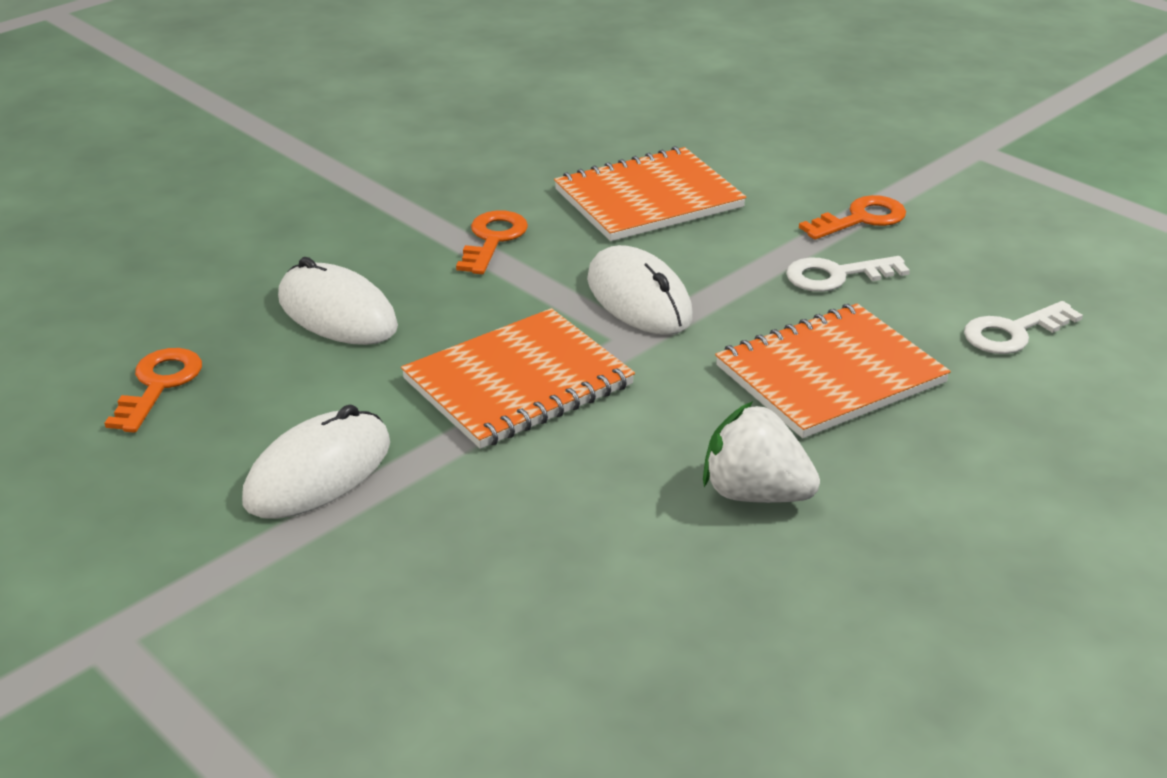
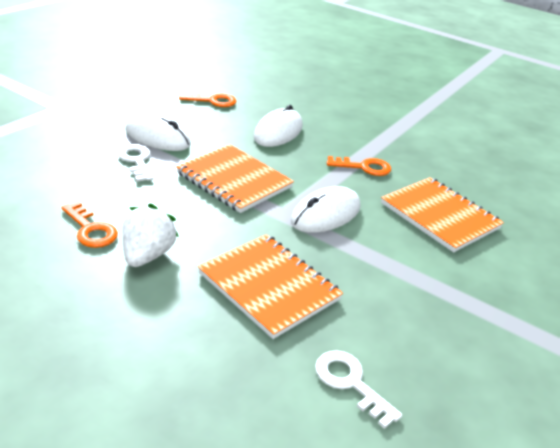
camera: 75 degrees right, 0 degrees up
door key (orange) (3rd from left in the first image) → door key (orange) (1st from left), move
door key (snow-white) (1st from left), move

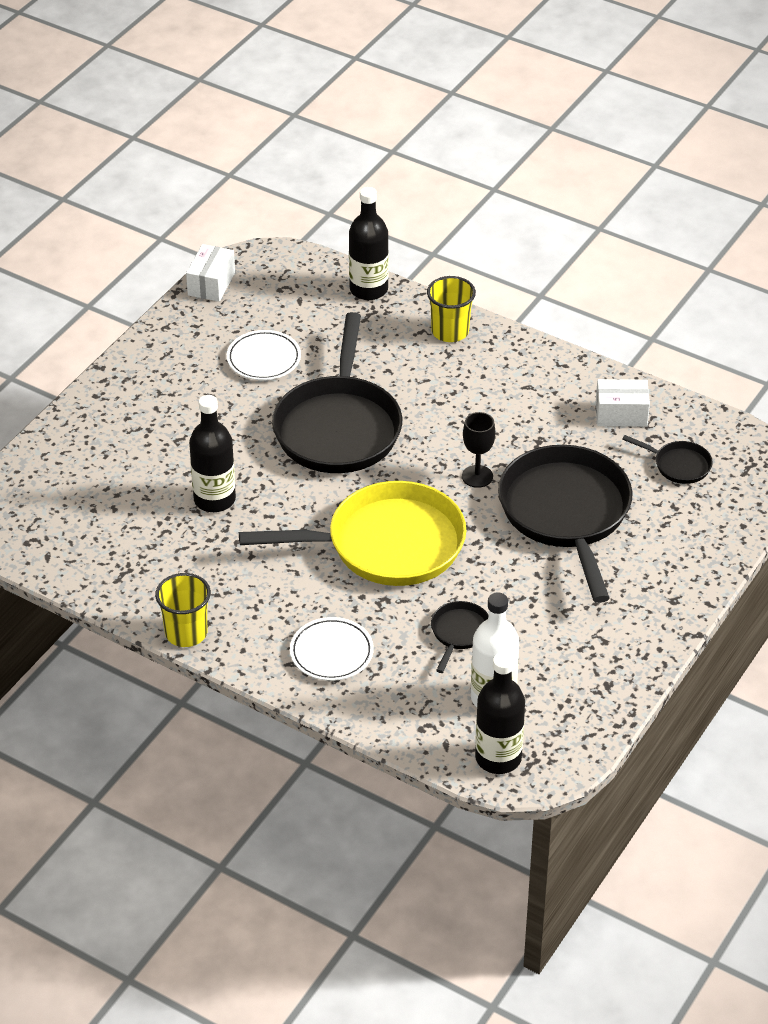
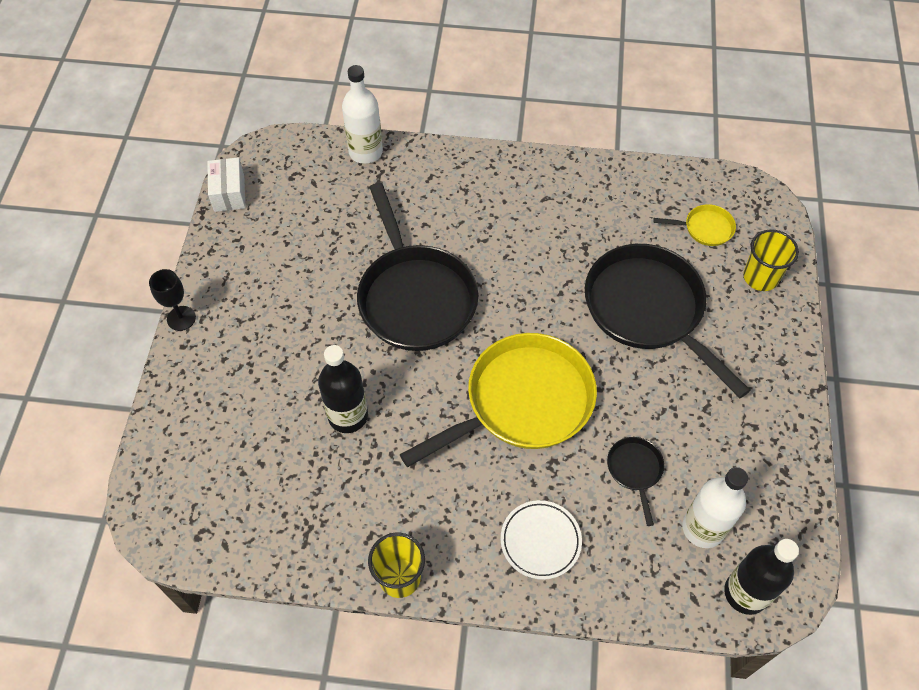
camera: 25 degrees left, 15 degrees up
wine glass (ebony), move
flask (ebony) (2nd from left) → flask (snow-white) (1st from left)
frying pan (ebony) (4th from left) → frying pan (bright yellow) (2nd from left)
beaker (bright yellow) (2nd from left), move
dinner plate (snow-white) (1st from left) → -
parcel (snow-white) (2nd from left) → -

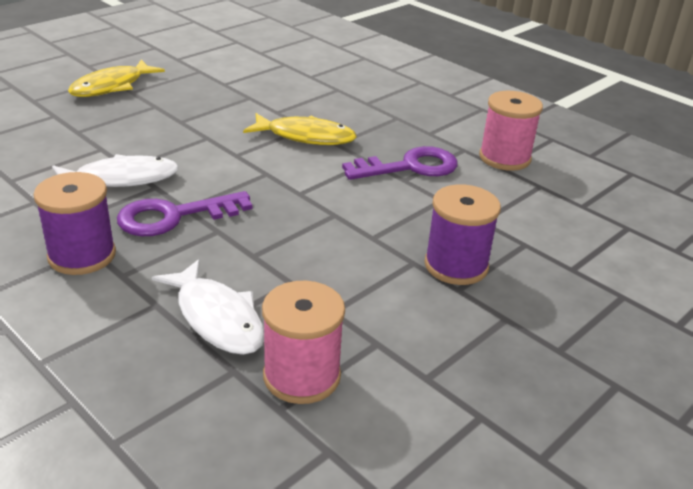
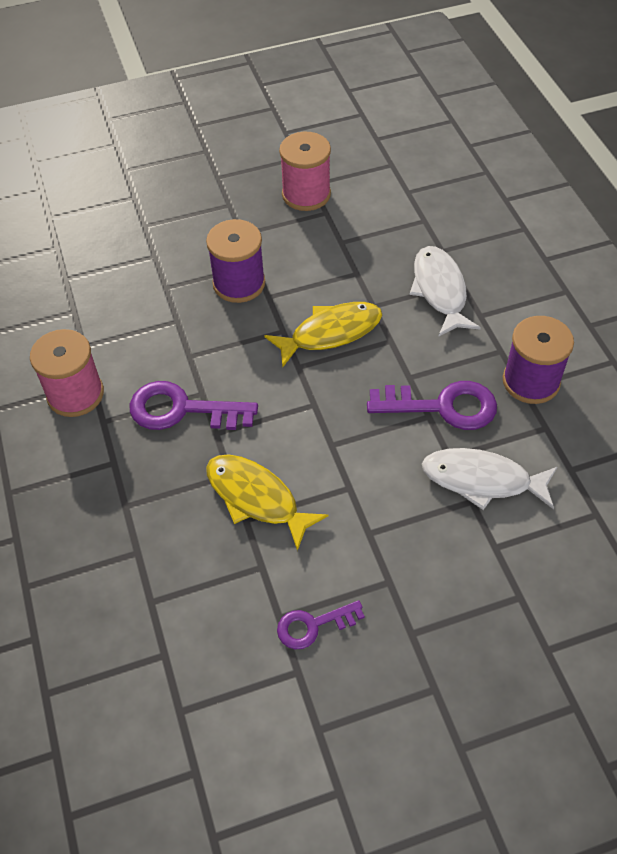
camera: 150 degrees left, 20 degrees up
fish figure (bright yellow) (1st from left in the first image) → fish figure (bright yellow) (2nd from left), move
- → door key (purple) (2nd from left)
spool (pink) (1st from left in the first image) → spool (pink) (2nd from left), move

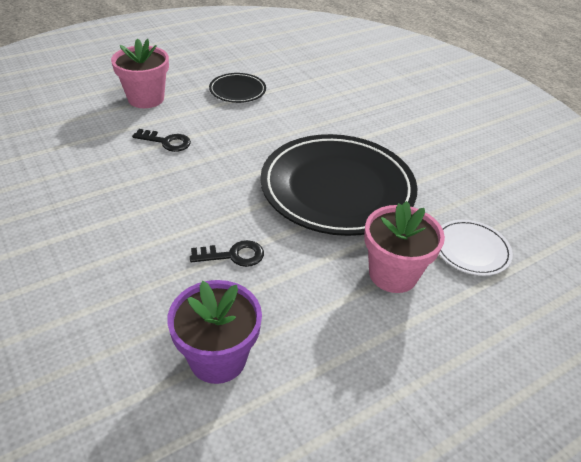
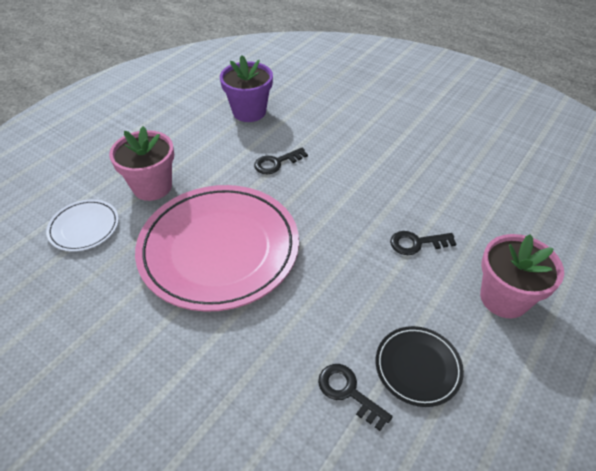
camera: 160 degrees right, 5 degrees up
dinner plate (ebony) (2nd from left) → dinner plate (pink)
- → door key (ebony) (2nd from left)

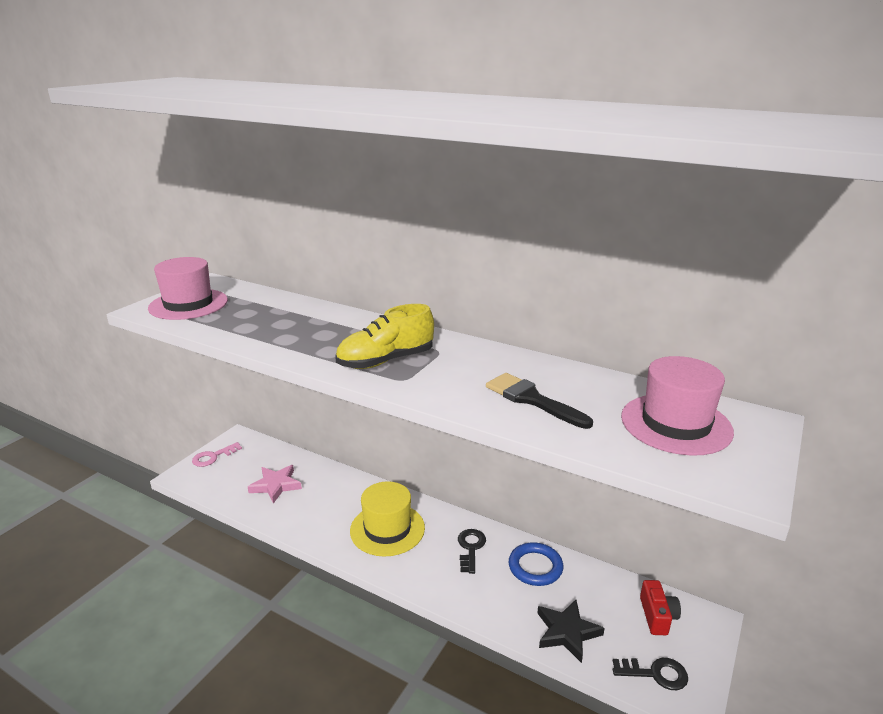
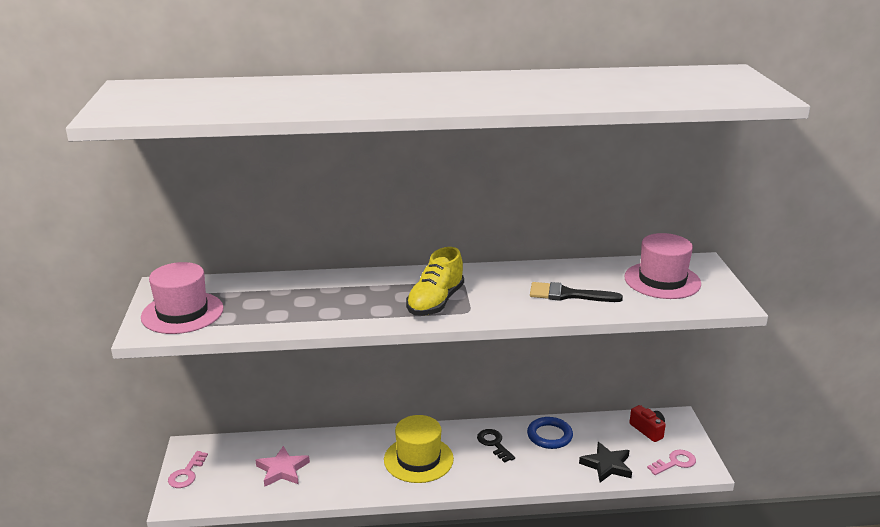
camera: 35 degrees left, 0 degrees up
door key (ebony) (2nd from left) → door key (pink) (2nd from left)

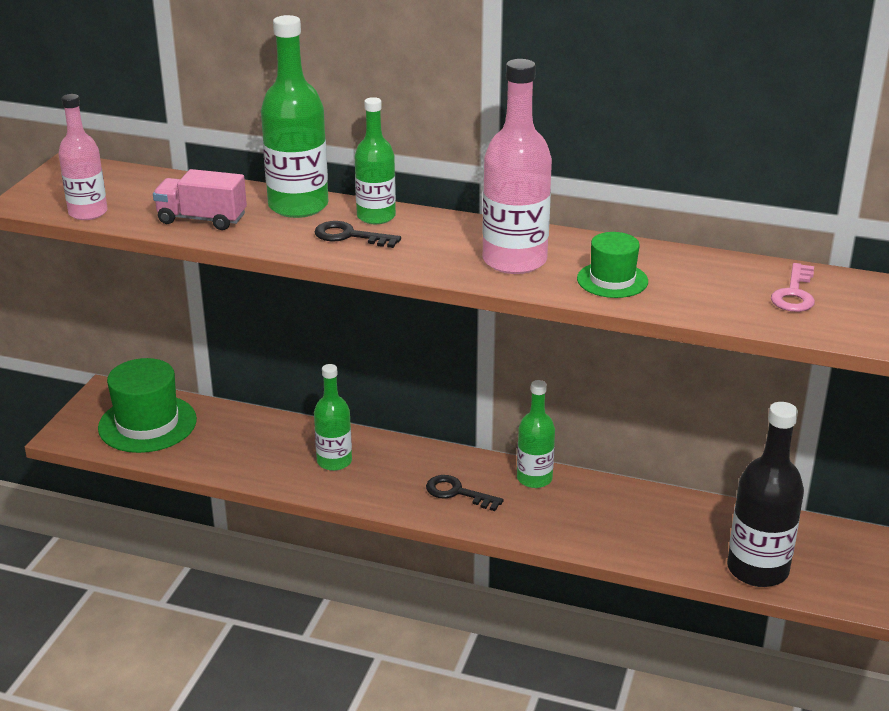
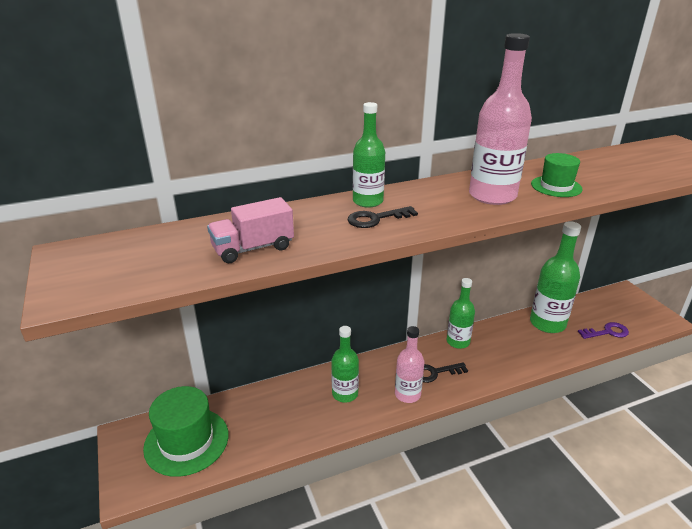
camera: 40 degrees left, 0 degrees up
flask (pink) (1st from left), move
flask (green) (1st from left in the first image) → flask (green) (4th from left), move
flask (ebony) → door key (purple)
door key (pink) → -

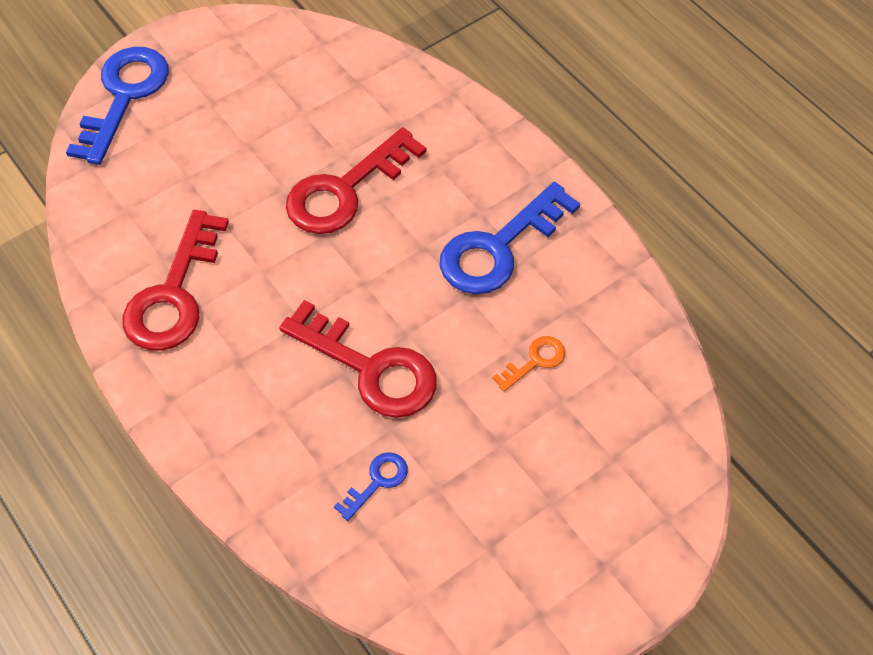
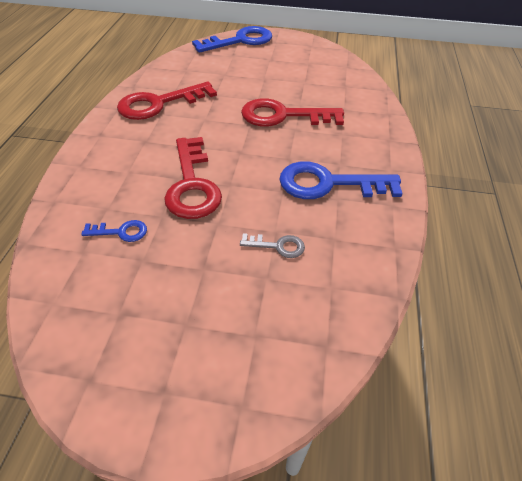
camera: 45 degrees right, 10 degrees down
door key (orange) → door key (ash-grey)

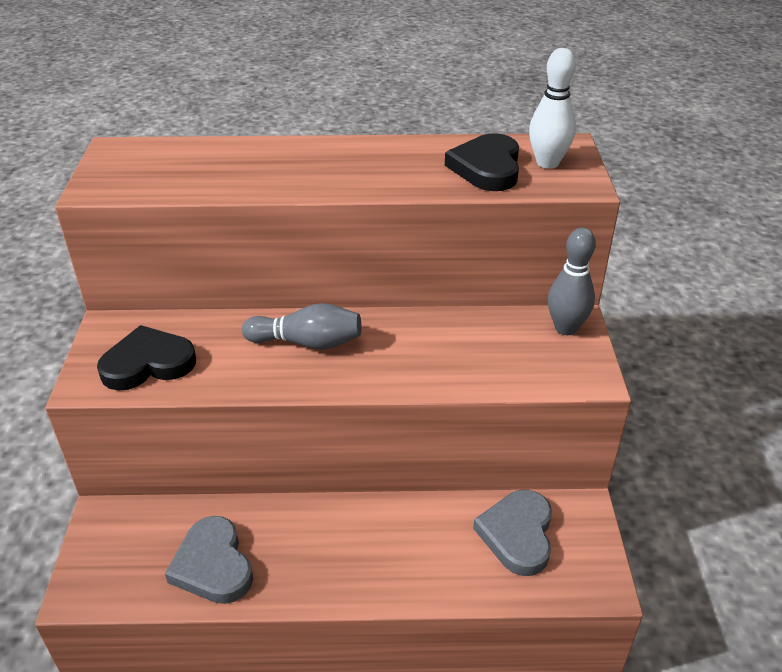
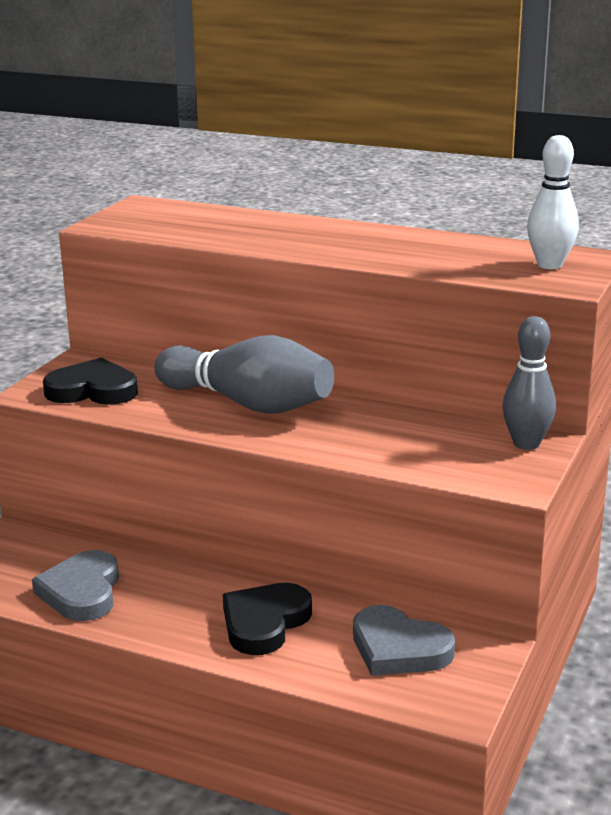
camera: 25 degrees right, 15 degrees down
skittle (ash-grey) (1st from left), x1.58
heart (ebony) (2nd from left), move
heart (ash-grey) (2nd from left), 90 degrees counterclockwise

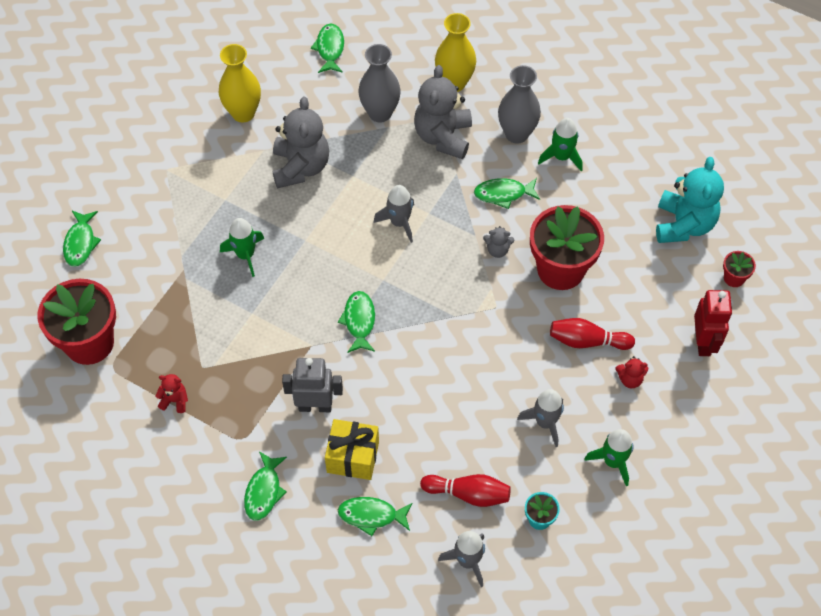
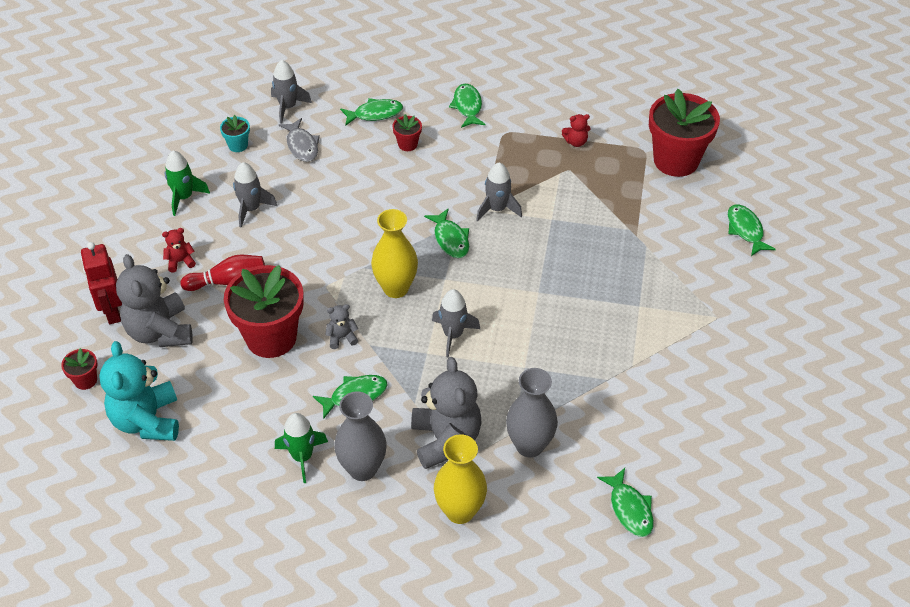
camera: 160 degrees right, 10 degrees down
teddy (ash-grey) (1st from left), move
skittle (scarlet) (1st from left) → fish figure (ash-grey)
vase (bright yellow) (1st from left), move
present (bright yellow) → plant pot (scarlet) (3rd from left)
- → rocket (ash-grey) (4th from left)
rocket (green) (1st from left) → -
robot (ash-grey) → -

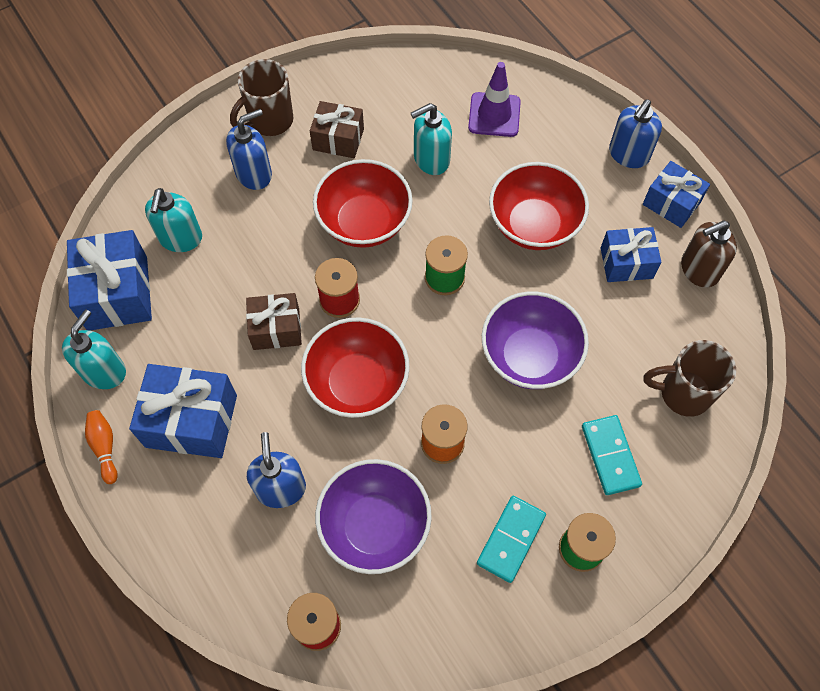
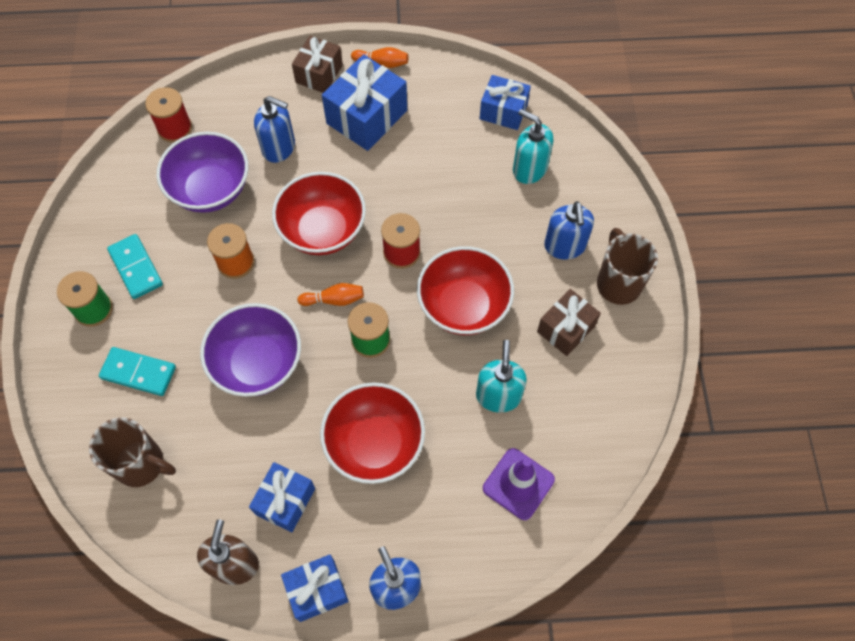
camera: 120 degrees right, 0 degrees up
tea mug (russet) (2nd from left in the first image) → tea mug (russet) (1st from left), 75 degrees clockwise
present (russet) (1st from left), move
- → skittle (orange) (1st from left)
present (blue) (1st from left in the first image) → present (blue) (4th from left), x0.64
soap dispenser (teal) (1st from left) → -

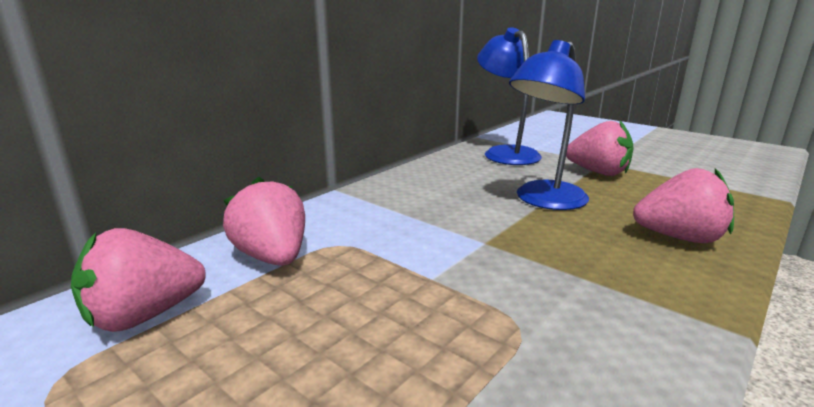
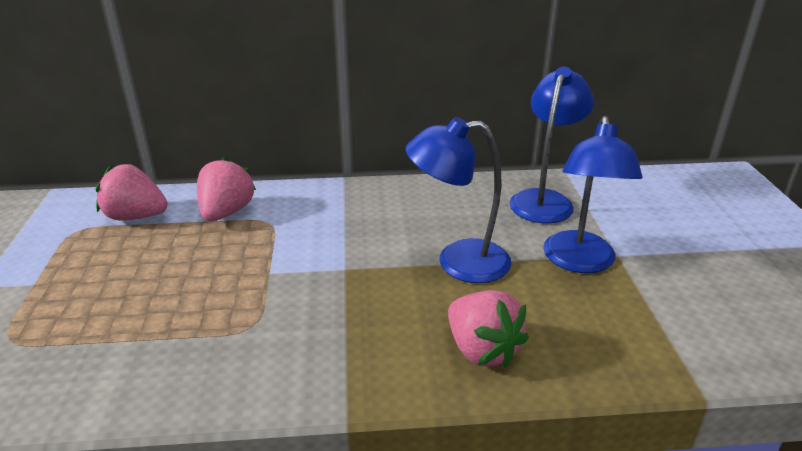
camera: 45 degrees right, 10 degrees up
berry (pink) (3rd from left) → reading lamp (blue) (3rd from left)

